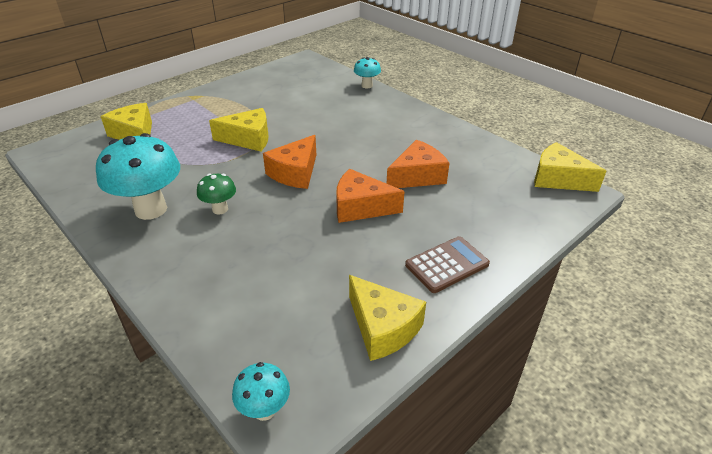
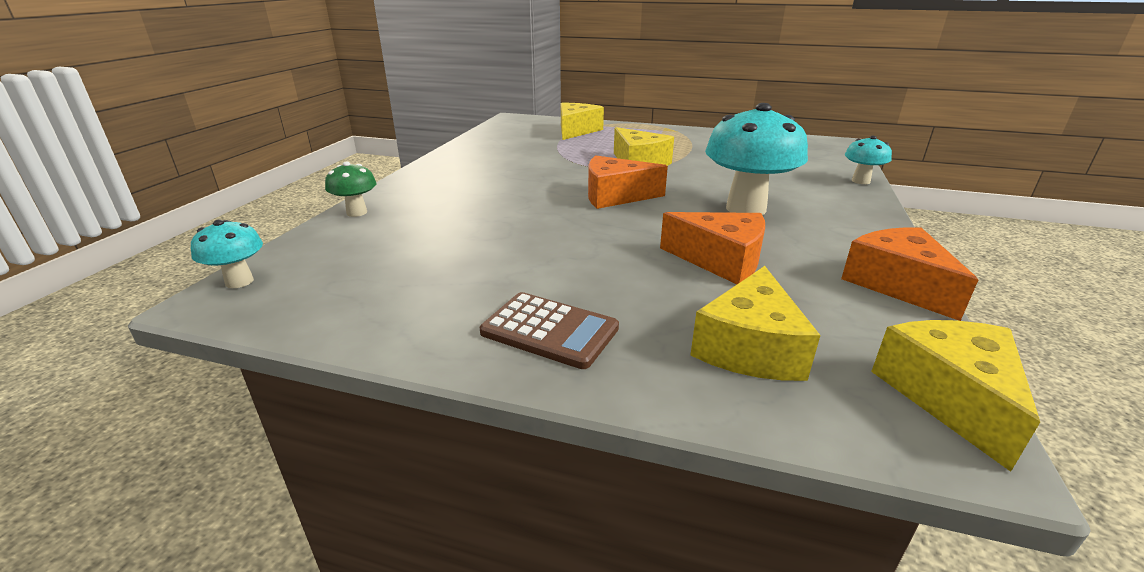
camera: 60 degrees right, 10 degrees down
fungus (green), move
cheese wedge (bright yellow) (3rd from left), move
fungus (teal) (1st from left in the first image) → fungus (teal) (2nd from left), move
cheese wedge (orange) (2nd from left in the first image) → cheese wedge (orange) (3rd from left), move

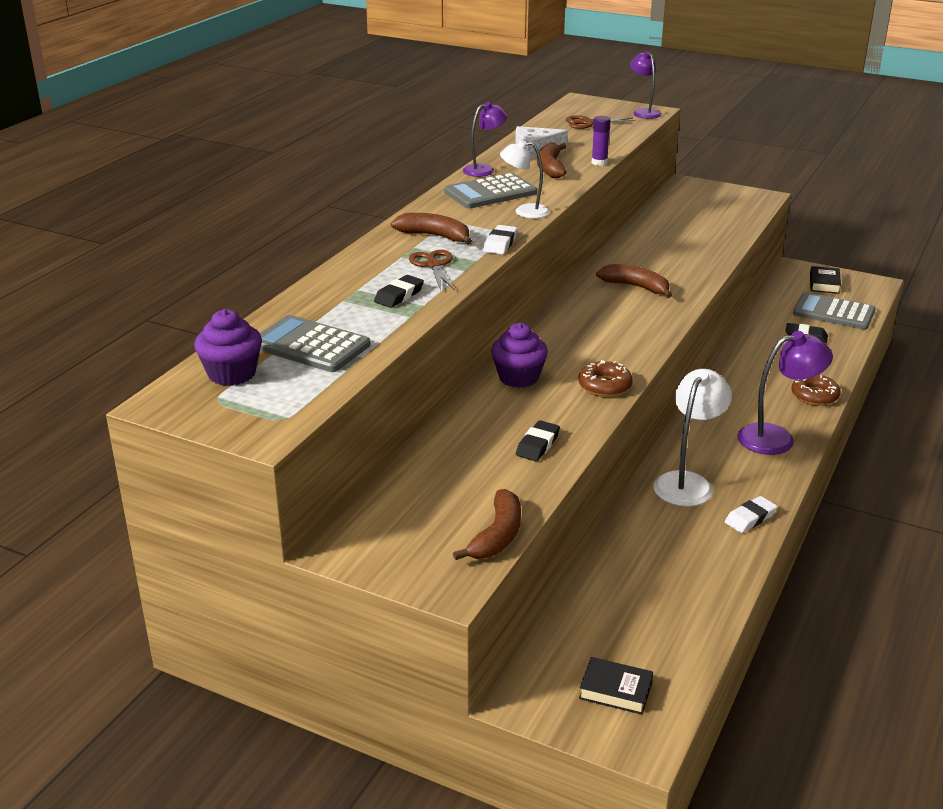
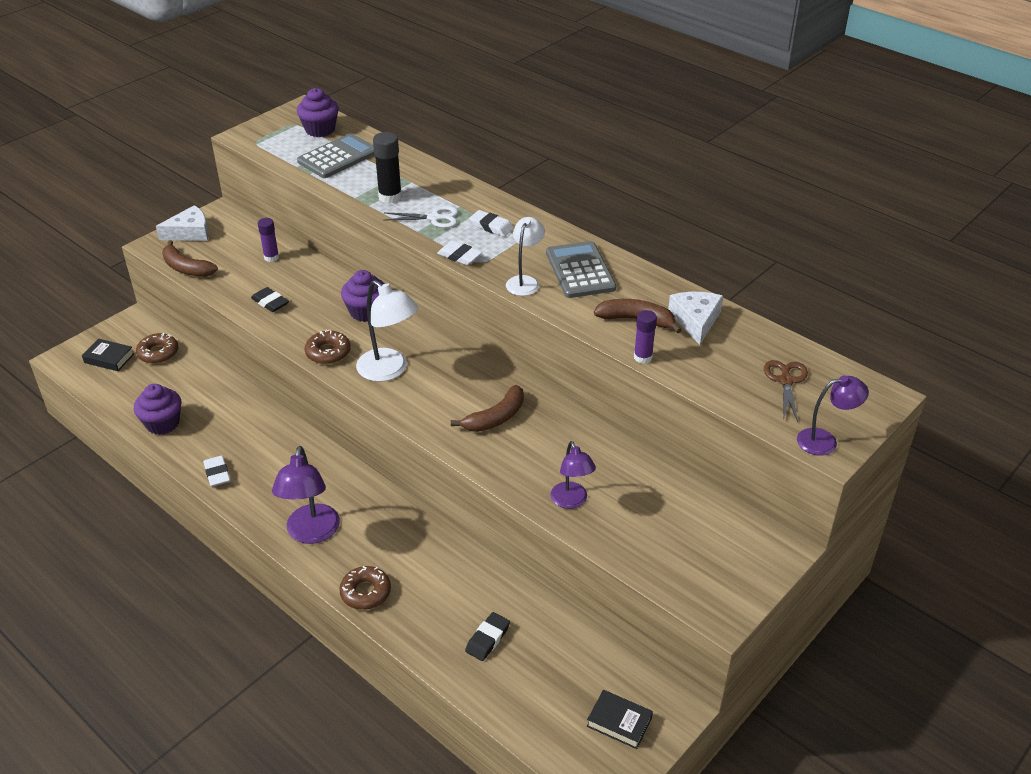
camera: 105 degrees right, 10 degrees up
hardcover (ebony) (1st from left), 75 degrees clockwise
- → fairy cake (purple) (1st from left)
- → donut (russet) (1st from left)
- → cheese wedge (snow-white) (1st from left)
- → glue stick (purple) (1st from left)
reading lamp (snow-white) (2nd from left in the first image) → reading lamp (snow-white) (1st from left), move
gum eraser (ebony) (1st from left) → glue stick (ebony)
shears (russet) (1st from left) → shears (snow-white)
toy banana (russet) (1st from left) → gum eraser (snow-white) (3rd from left)
reading lamp (purple) (1st from left in the first image) → reading lamp (purple) (2nd from left), move
pocket calculator (ash-grey) (3rd from left) → -

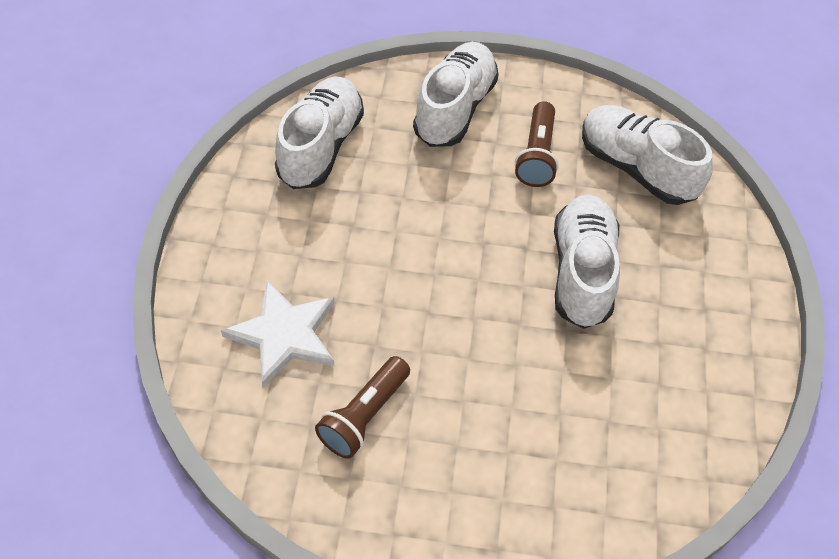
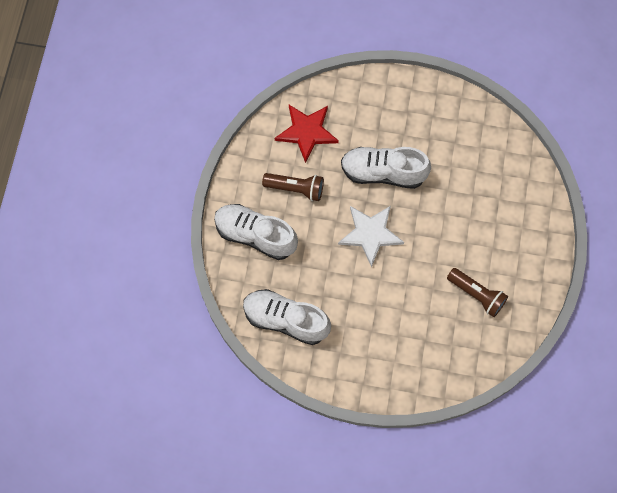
camera: 85 degrees left, 15 degrees up
shoe (snow-white) (4th from left) → star (scarlet)
star (snow-white), move

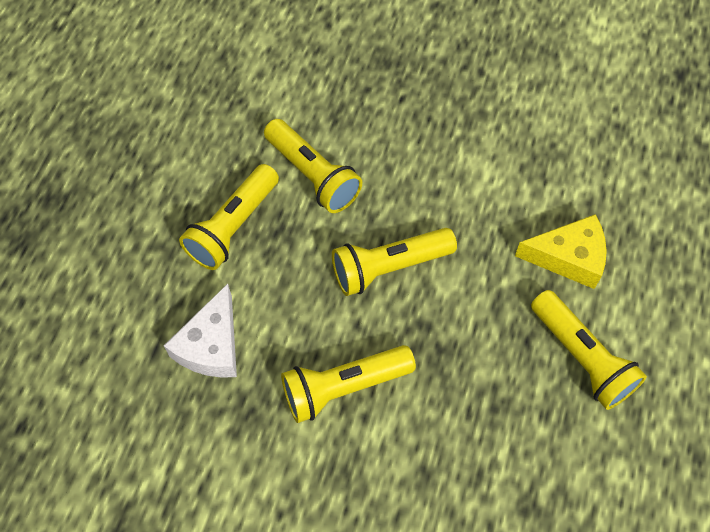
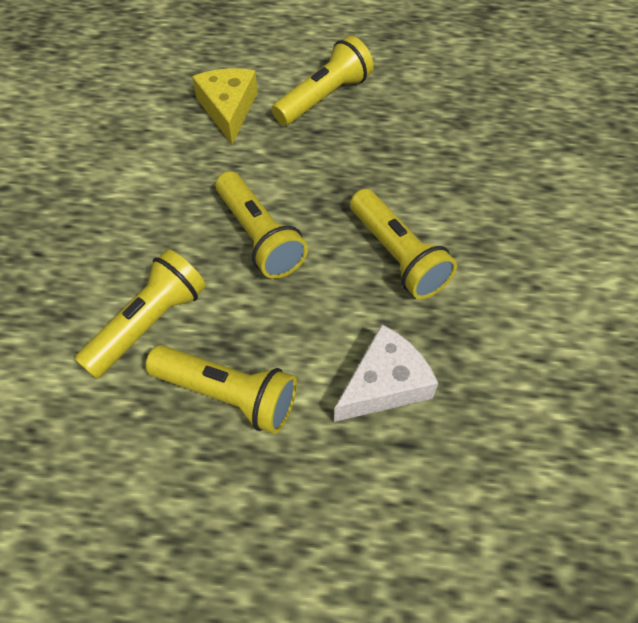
camera: 100 degrees left, 5 degrees down
cheese wedge (snow-white), 45 degrees counterclockwise

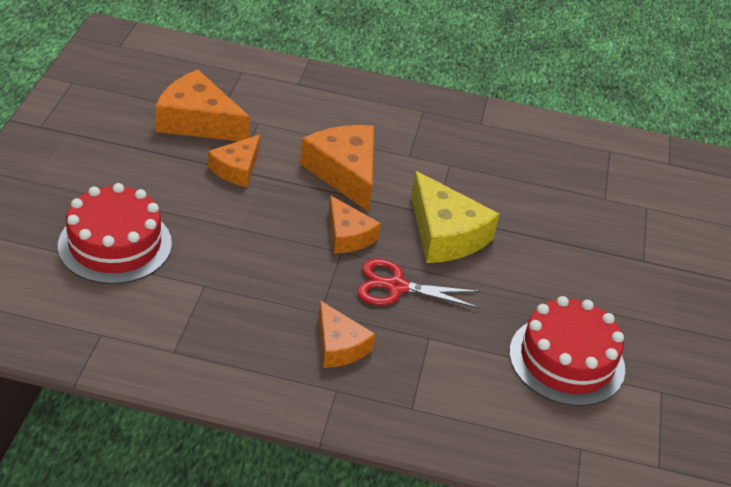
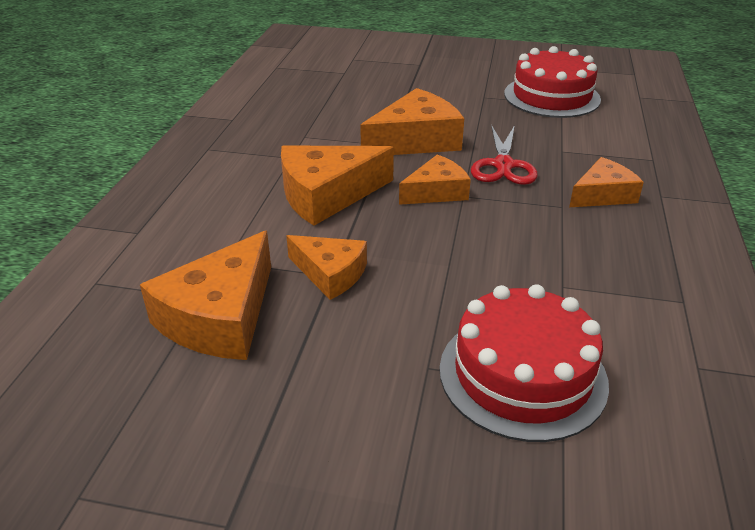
camera: 85 degrees left, 5 degrees down
cheese wedge (bright yellow) → cheese wedge (orange) (4th from left)

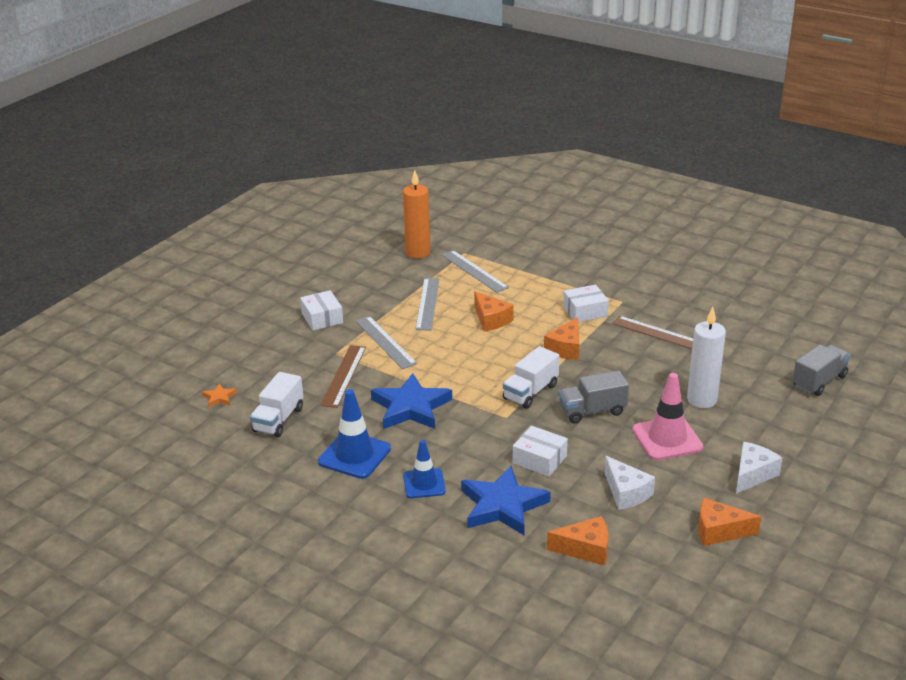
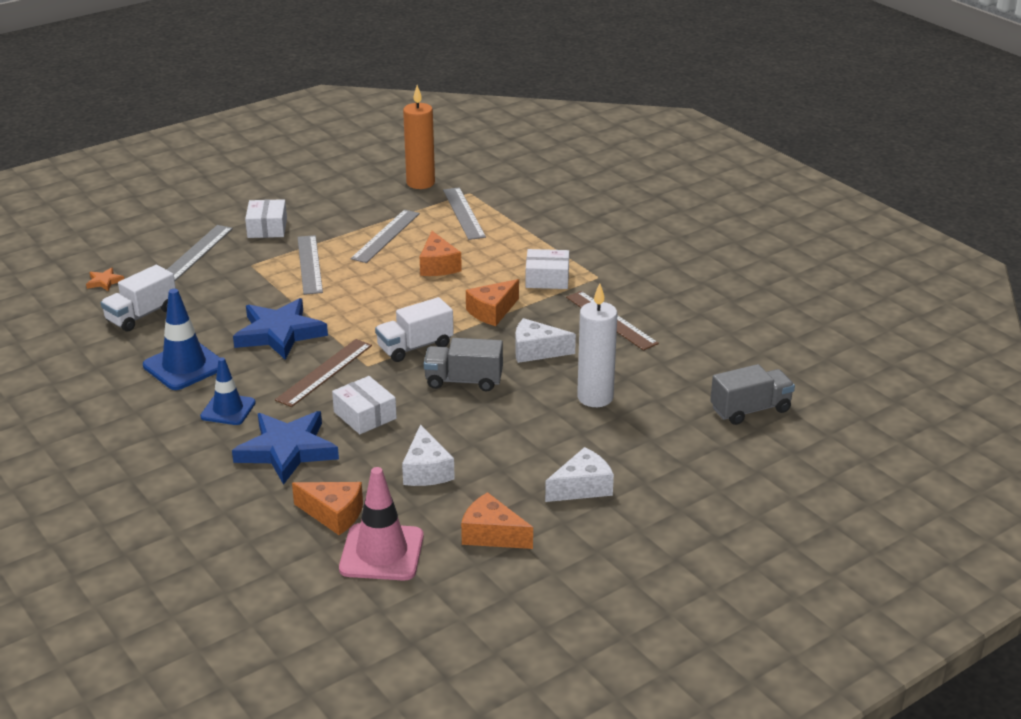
camera: 20 degrees right, 0 degrees up
- → straightedge (ash-grey) (1st from left)
straightedge (russet) (1st from left), move
safety cone (pink), move
- → cheese wedge (snow-white) (2nd from left)

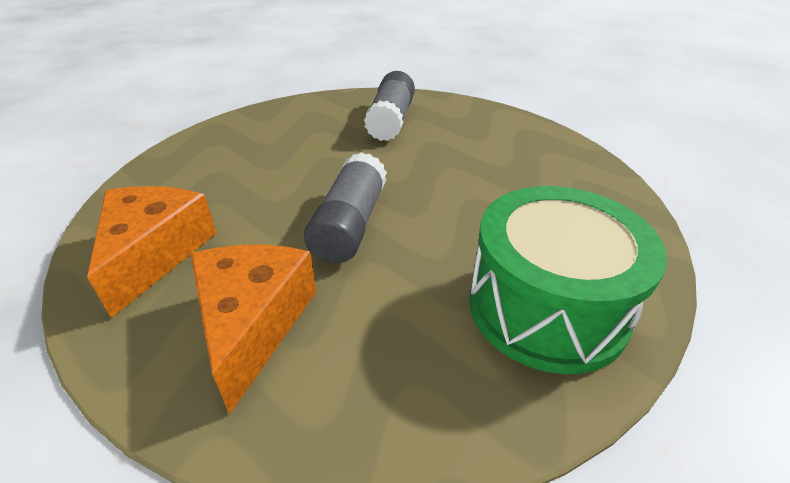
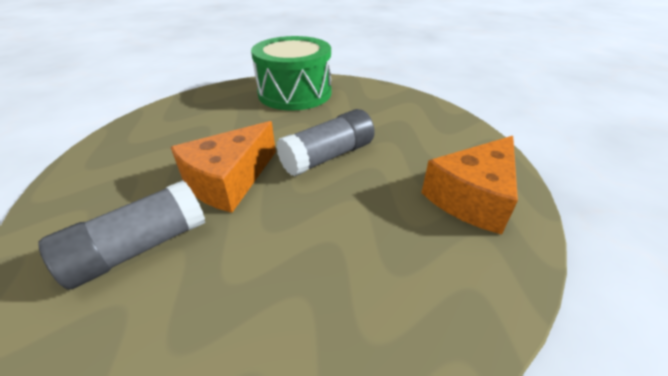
camera: 140 degrees left, 0 degrees up
cheese wedge (orange) (2nd from left in the first image) → cheese wedge (orange) (1st from left), move

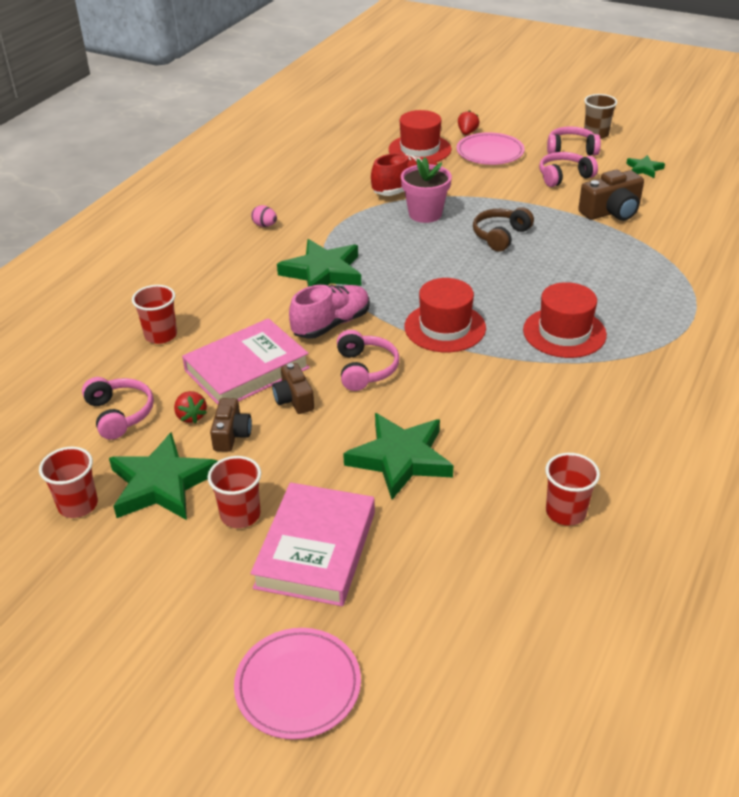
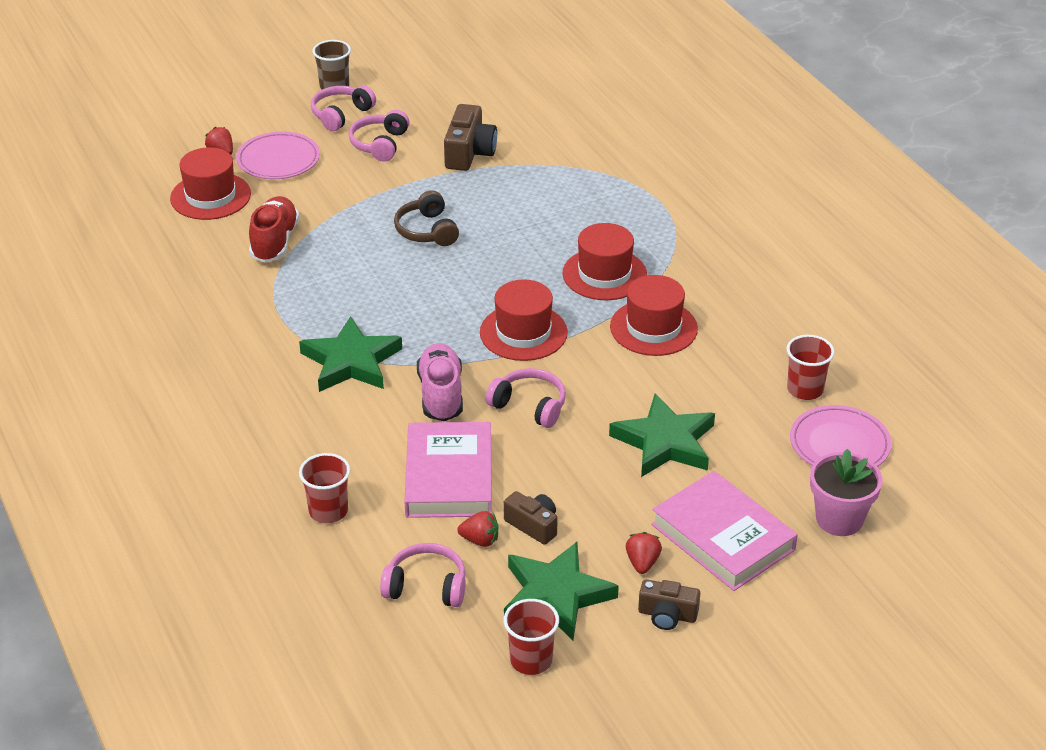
camera: 55 degrees left, 0 degrees up
- → tall hat (scarlet) (4th from left)
beaker (scarlet) (3rd from left) → berry (scarlet) (3rd from left)
camera (russet) (2nd from left in the first image) → camera (russet) (3rd from left), move
dinner plate (pink) (1st from left in the first image) → dinner plate (pink) (2nd from left), move
plant pot (pink), move
egg (pink) → -
star (green) (4th from left) → -

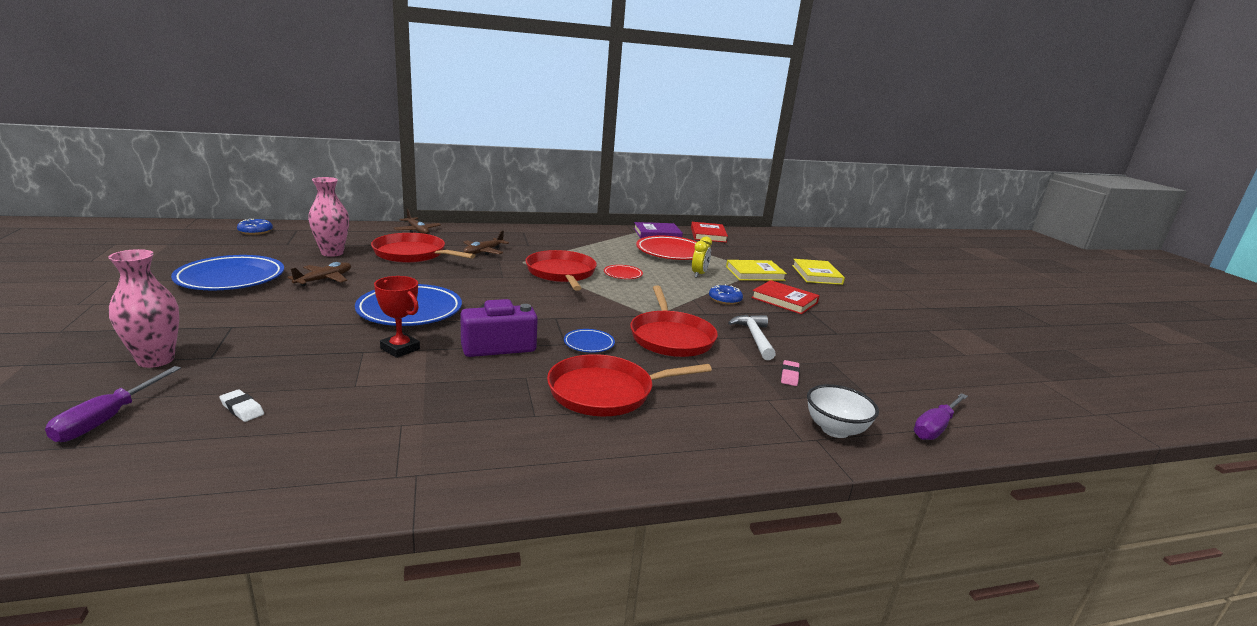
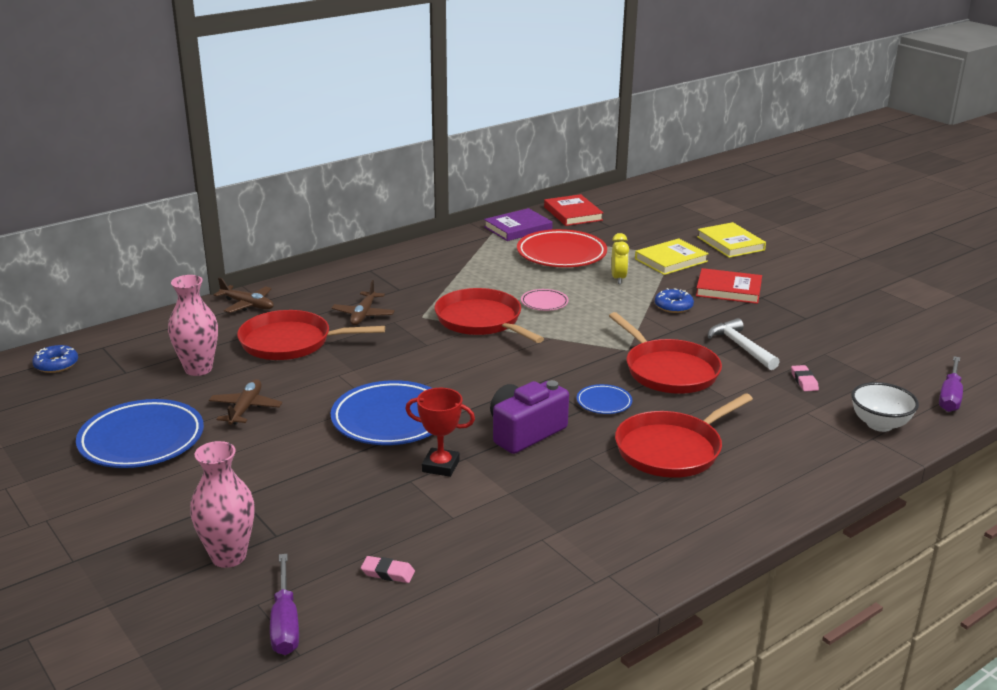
camera: 20 degrees left, 5 degrees up
gum eraser (snow-white) → gum eraser (pink) (1st from left)
dinner plate (scarlet) (1st from left) → dinner plate (pink)

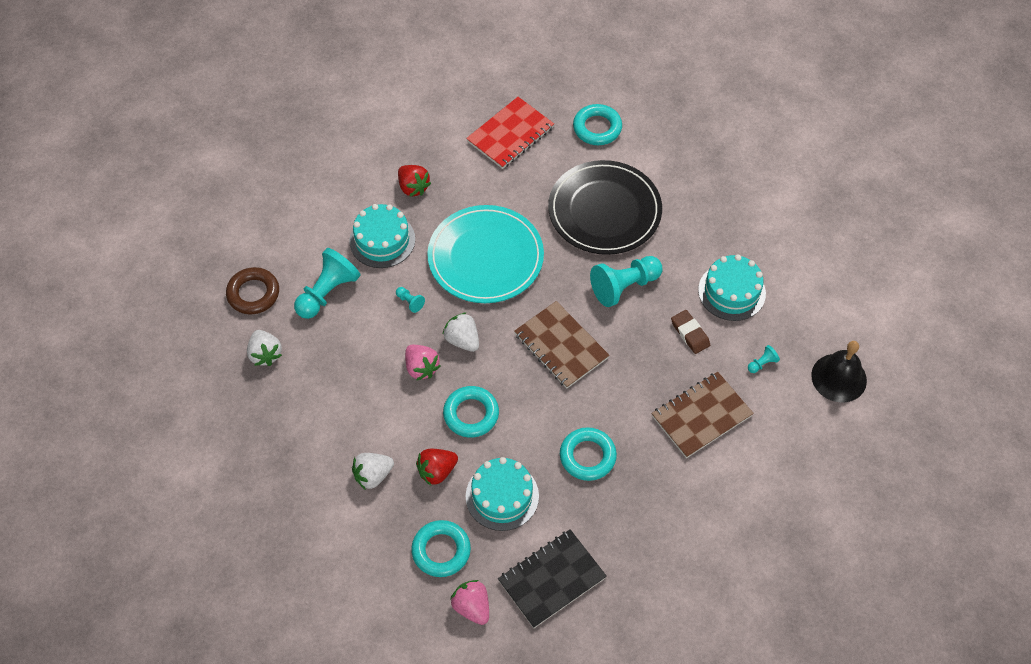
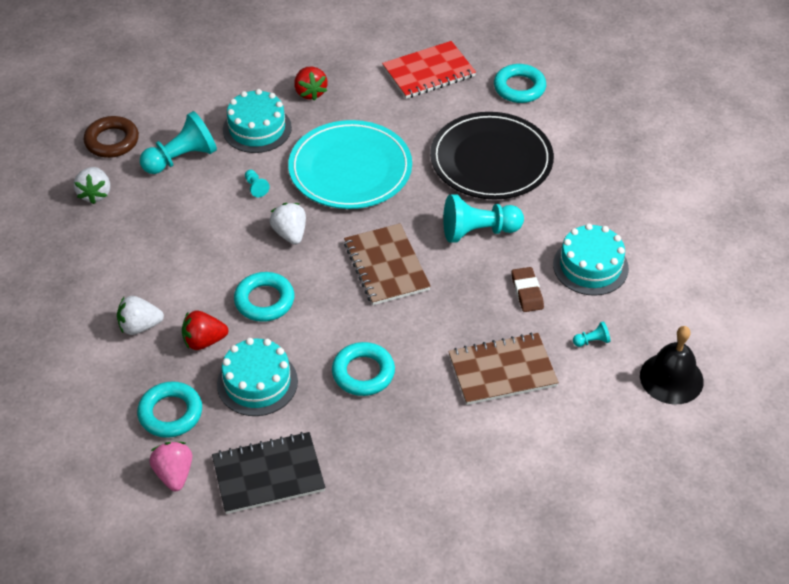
camera: 20 degrees right, 10 degrees down
berry (pink) (1st from left) → -

